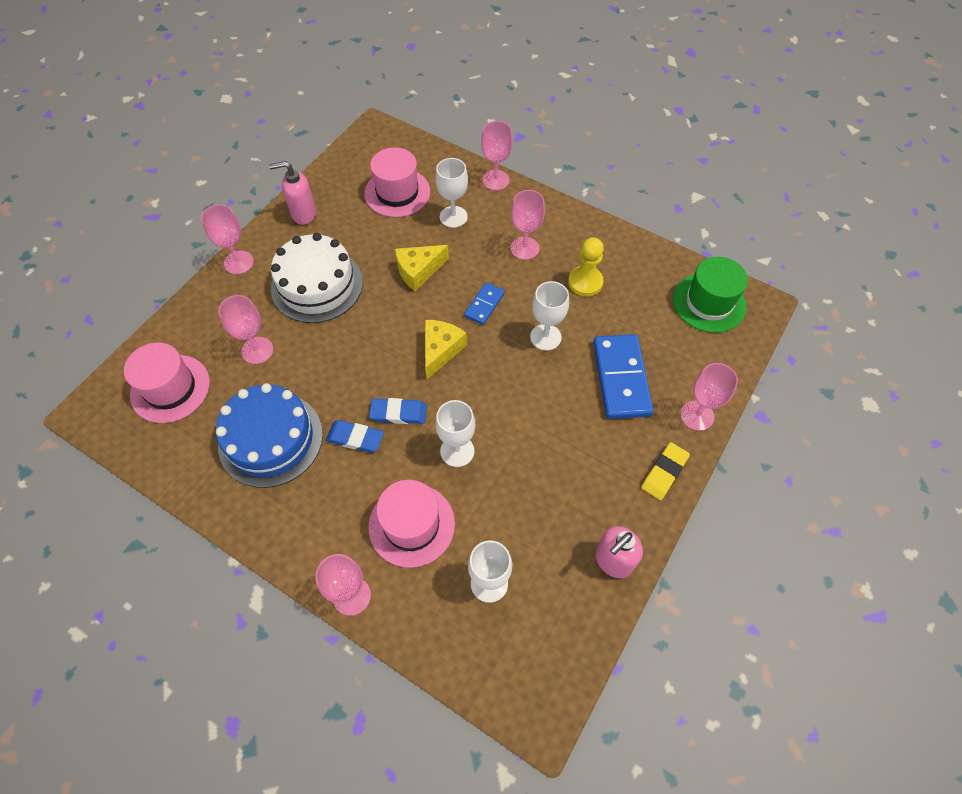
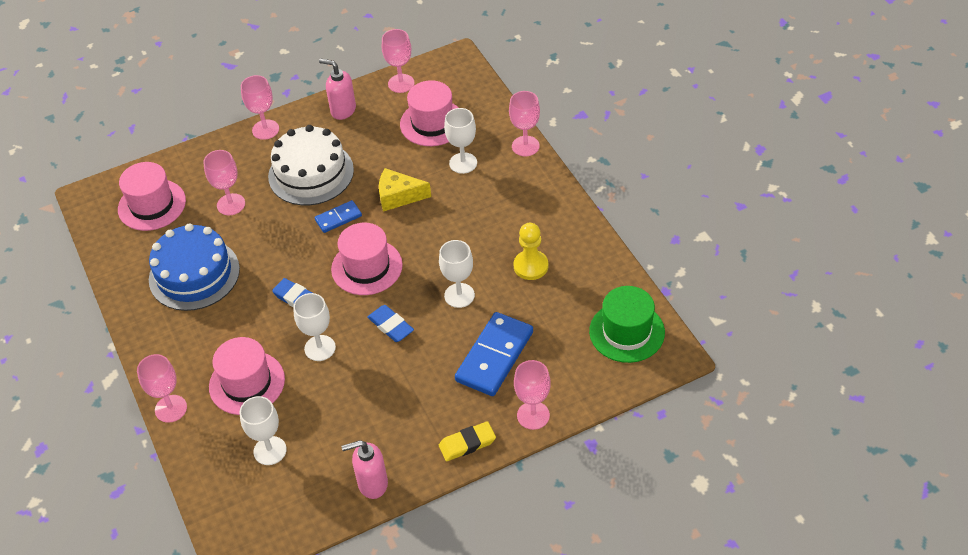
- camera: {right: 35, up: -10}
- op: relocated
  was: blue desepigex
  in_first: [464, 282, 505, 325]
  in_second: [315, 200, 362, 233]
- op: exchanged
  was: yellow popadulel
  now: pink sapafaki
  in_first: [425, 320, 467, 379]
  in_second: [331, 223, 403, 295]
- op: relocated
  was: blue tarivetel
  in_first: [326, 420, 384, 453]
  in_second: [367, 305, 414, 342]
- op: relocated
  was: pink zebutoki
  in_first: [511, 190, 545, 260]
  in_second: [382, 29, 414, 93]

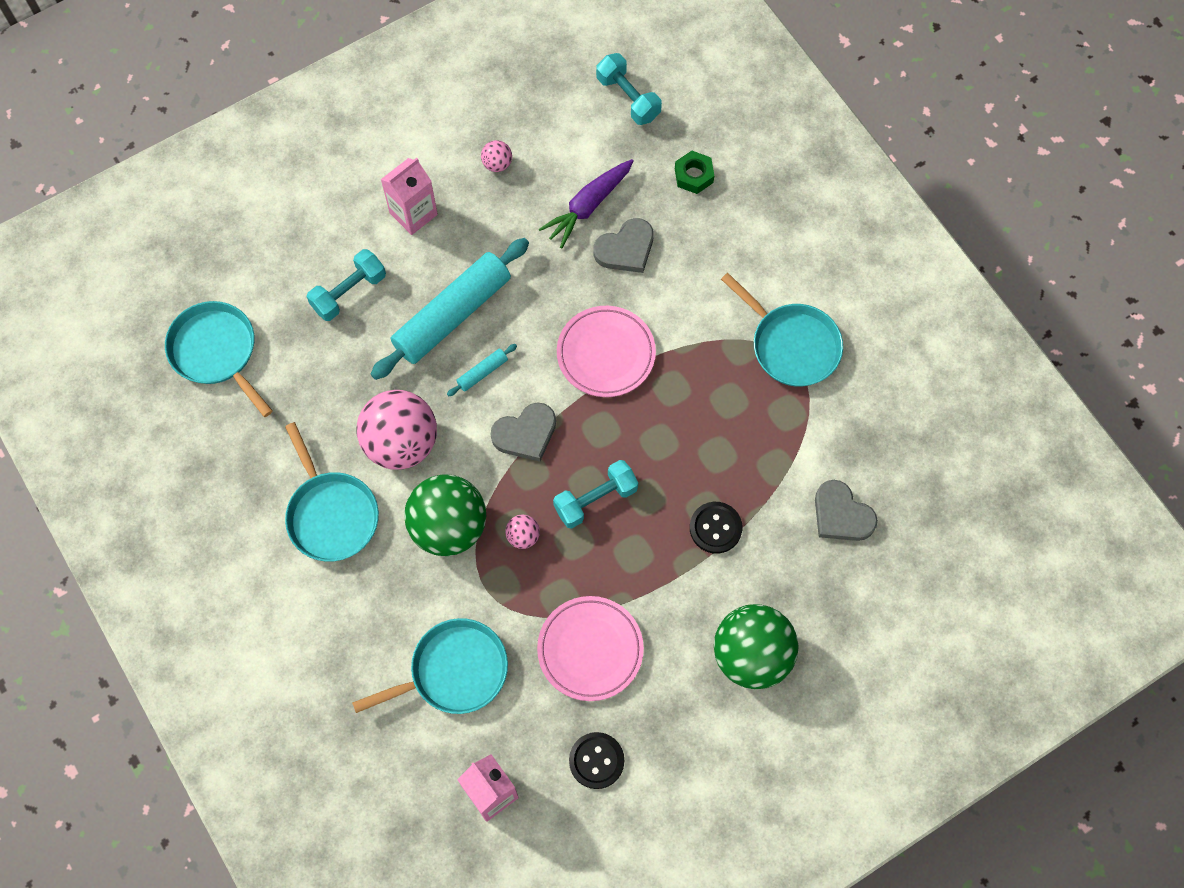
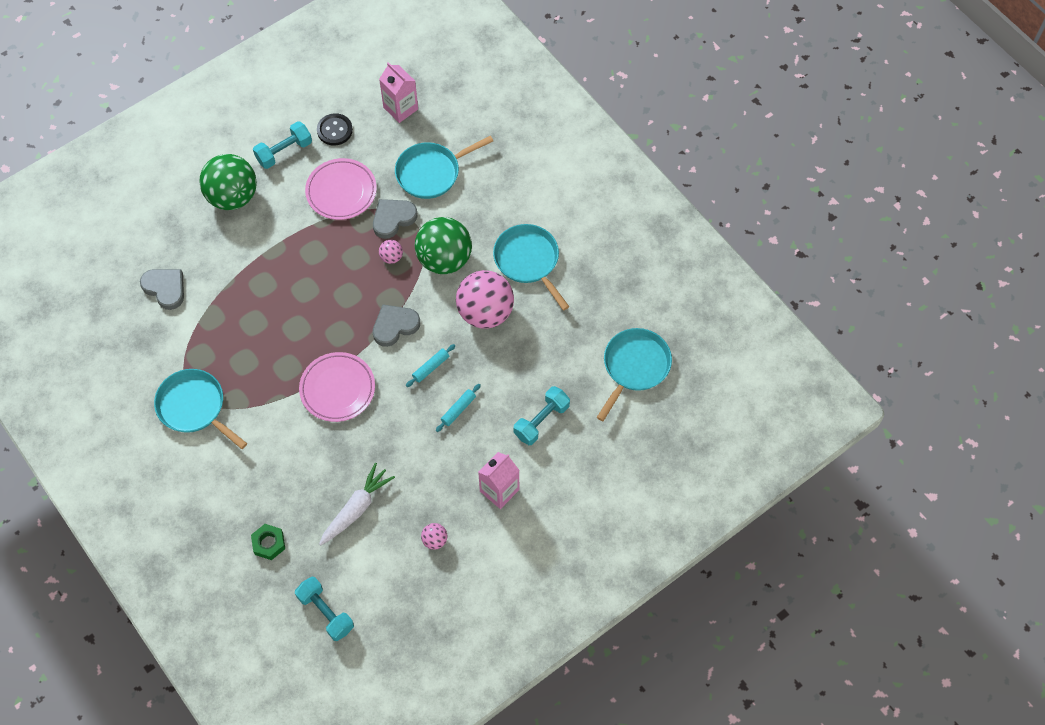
- camera: {right: 175, up: -5}
- op: relocated
  was: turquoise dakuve
  in_first: [553, 460, 638, 529]
  in_second: [253, 121, 312, 169]
- op: colour
  was: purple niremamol
  now: white niremamol
  in_first: [539, 159, 634, 249]
  in_second: [319, 463, 395, 546]
- op: relocated
  was: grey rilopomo
  in_first: [593, 218, 654, 273]
  in_second: [373, 199, 418, 239]
- op: size
  was: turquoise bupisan
  in_first: [371, 238, 529, 380]
  in_second: [436, 384, 481, 432]
  ratio: 0.41
- op: spun
  was: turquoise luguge
  in_first: [165, 301, 273, 417]
  in_second: [596, 328, 672, 421]
  clockwise: -105
- op: missing
  was: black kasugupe
  in_first: [690, 502, 742, 554]

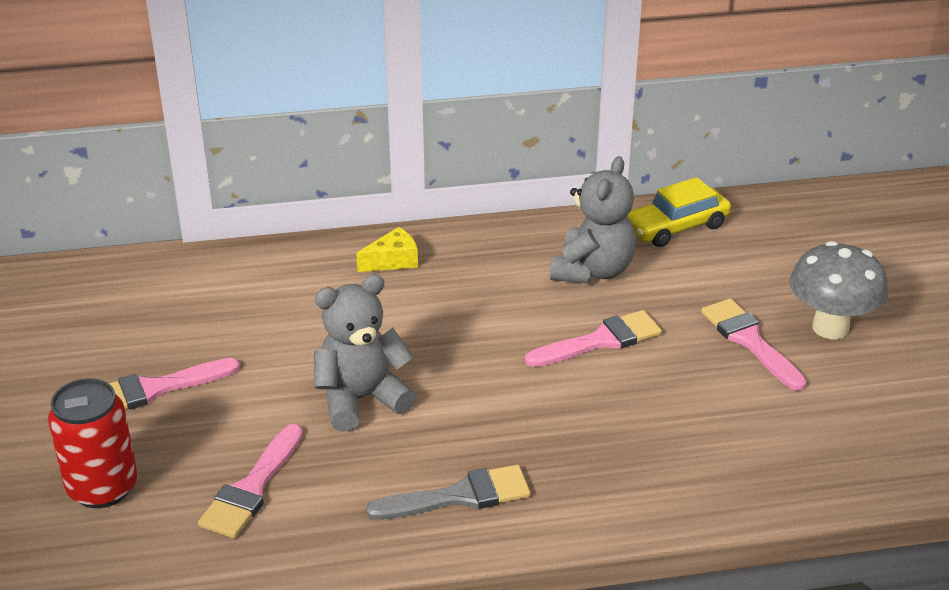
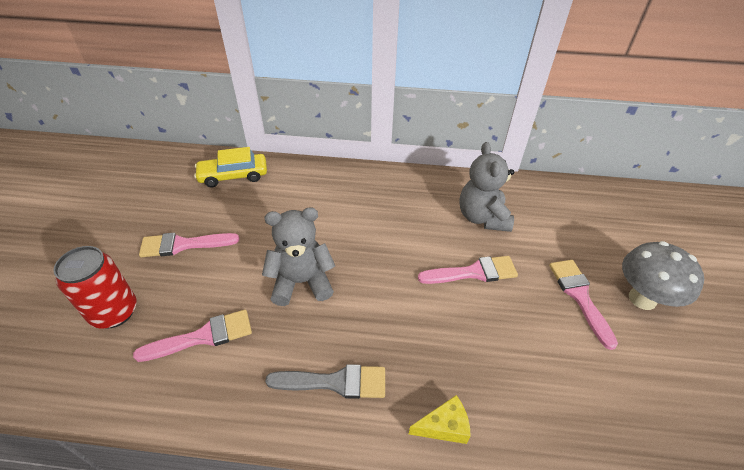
- camera: {right: 15, up: 10}
- op: spun
  was: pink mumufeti
  in_first: [198, 424, 303, 538]
  in_second: [133, 310, 252, 362]
  clockwise: -150
- op: relocated
  was: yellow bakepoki
  in_first: [627, 177, 731, 247]
  in_second: [194, 147, 267, 187]
- op: relocated
  was: yellow popadulel
  in_first: [356, 227, 418, 272]
  in_second: [409, 395, 471, 444]
- op: spun
  was: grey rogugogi
  in_first: [550, 156, 636, 284]
  in_second: [459, 142, 514, 232]
  clockwise: 135

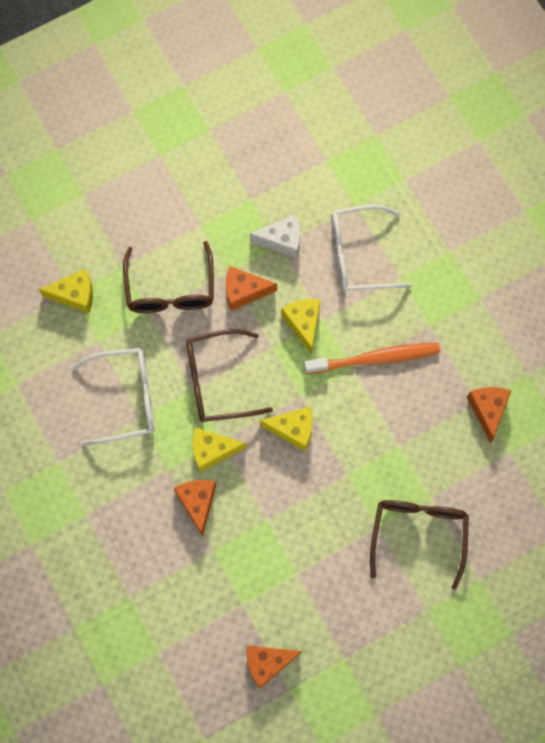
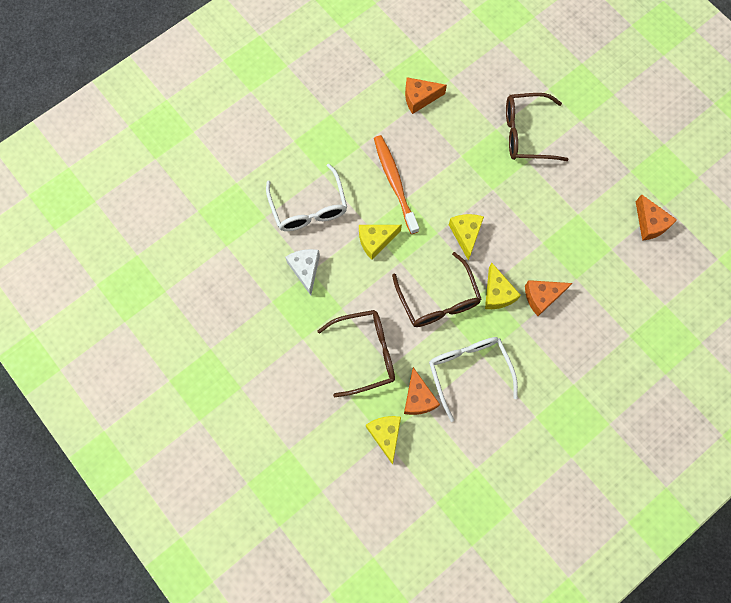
- camera: {right: -100, up: 0}
- op: relocated
  was: orange popadulel
  in_first: [226, 266, 277, 311]
  in_second: [404, 367, 440, 415]

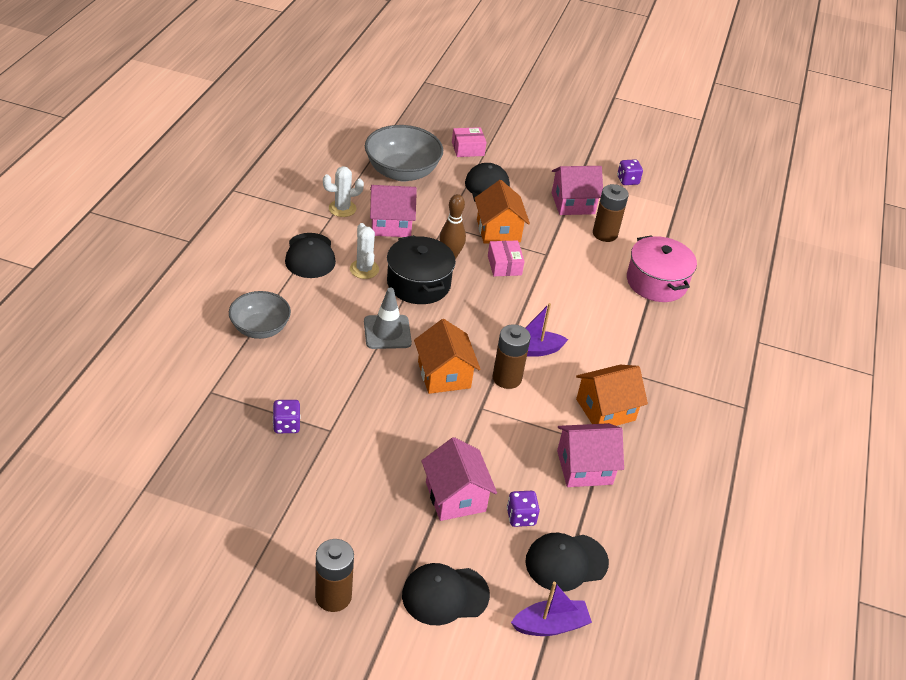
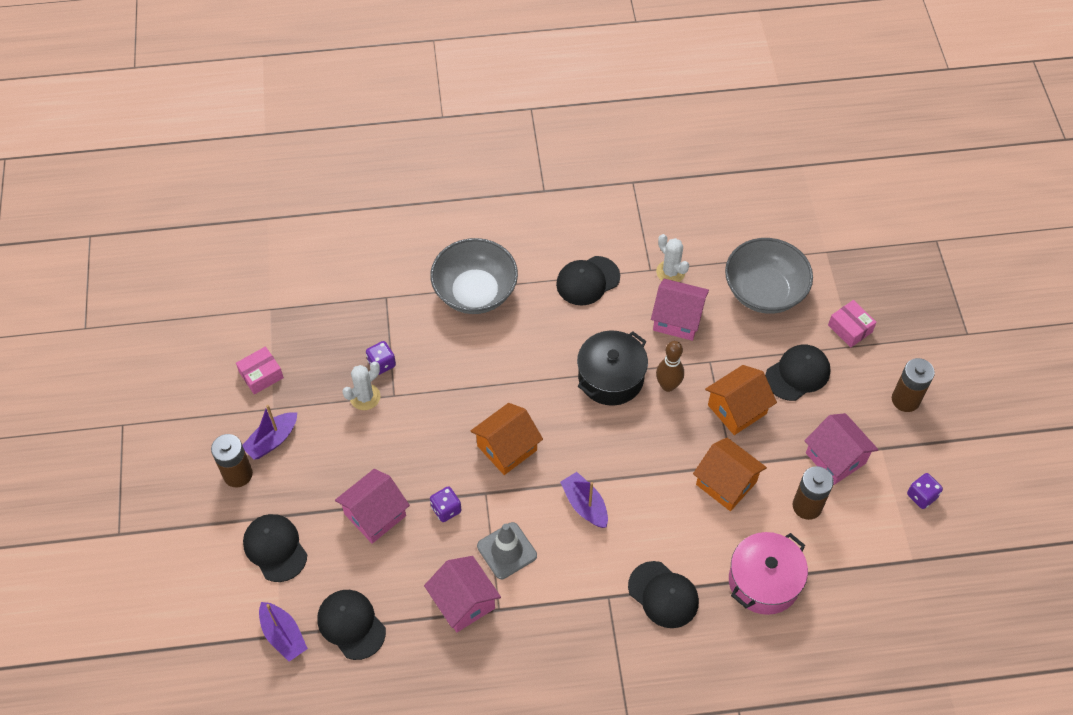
- camera: {right: 70, up: 15}
- op: relocated
  was: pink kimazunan
  in_first: [488, 240, 525, 276]
  in_second: [236, 346, 284, 395]
- op: appeared
  now: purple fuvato
  in_second: [242, 405, 297, 460]
- op: relocated
  was: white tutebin
  in_first: [350, 223, 379, 279]
  in_second: [343, 361, 380, 410]
- op: size
  was: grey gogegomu
  in_first: [229, 291, 291, 339]
  in_second: [430, 238, 518, 314]
  ratio: 1.53
- op: relocated
  was: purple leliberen
  in_first: [507, 491, 540, 527]
  in_second: [430, 486, 461, 522]
- op: relocated
  was: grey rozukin
  in_first: [364, 288, 412, 349]
  in_second: [477, 522, 537, 579]
- op: appeared
  now: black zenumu
  in_second: [628, 561, 699, 628]
- op: spun
  was: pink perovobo
  in_first: [370, 185, 417, 237]
  in_second: [651, 279, 709, 341]
  clockwise: -45
- op: relocated
  was: orange perovobo
  in_first: [576, 365, 648, 426]
  in_second: [693, 438, 767, 511]
- op: relocated
  was: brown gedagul
  in_first: [493, 324, 531, 389]
  in_second: [892, 358, 935, 412]

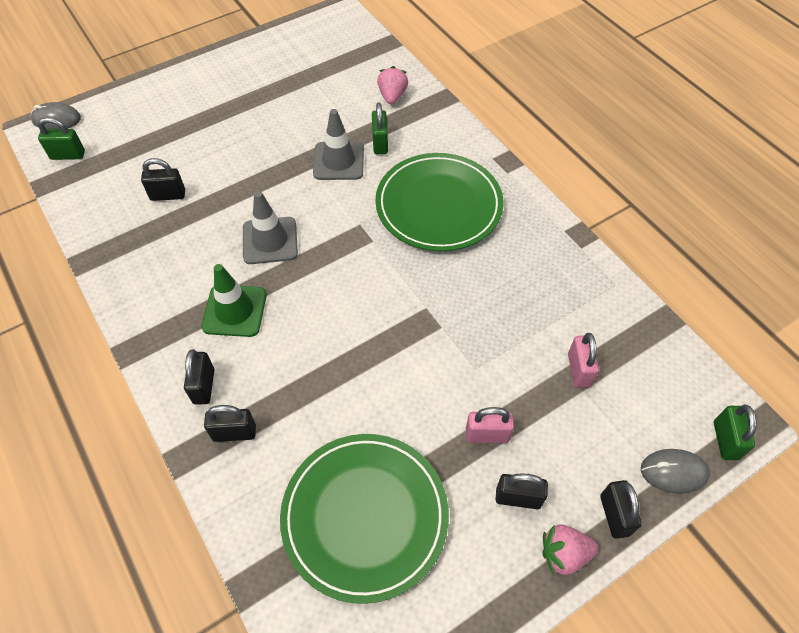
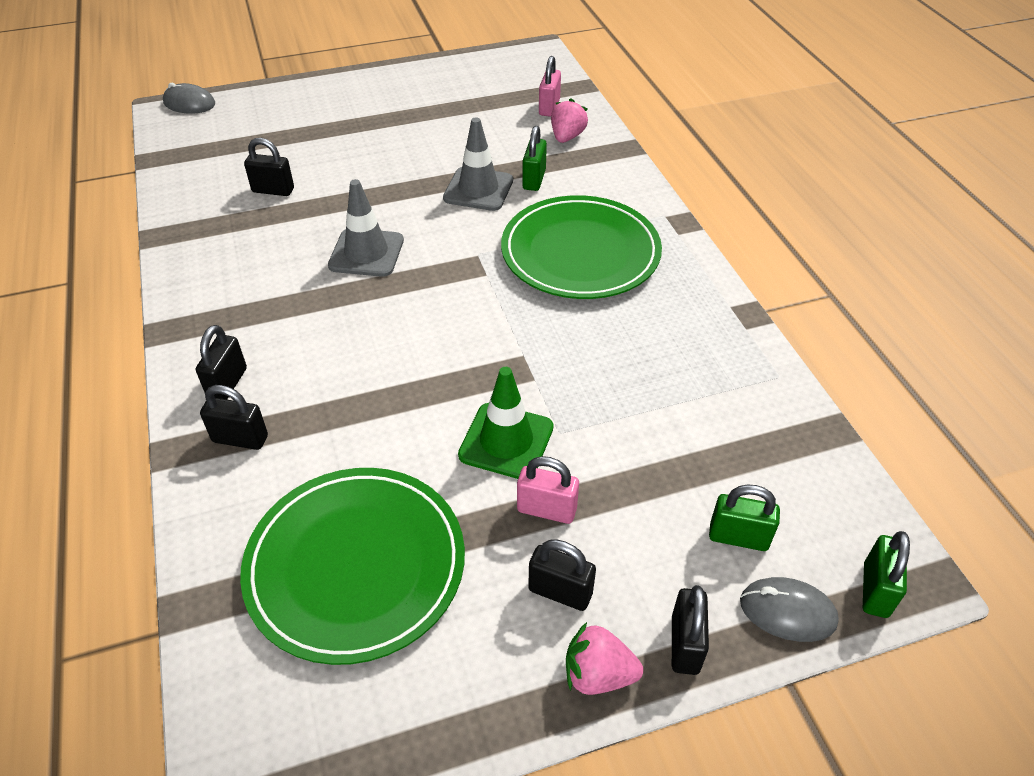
- camera: {right: 15, up: -10}
- op: relocated
  was: green rozukin
  in_first: [201, 264, 267, 337]
  in_second: [458, 367, 554, 479]
- op: relocated
  was: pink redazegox
  in_first: [568, 333, 599, 388]
  in_second: [539, 56, 561, 117]
- op: relocated
  was: green redazegox
  in_first: [38, 117, 85, 160]
  in_second: [709, 485, 780, 551]

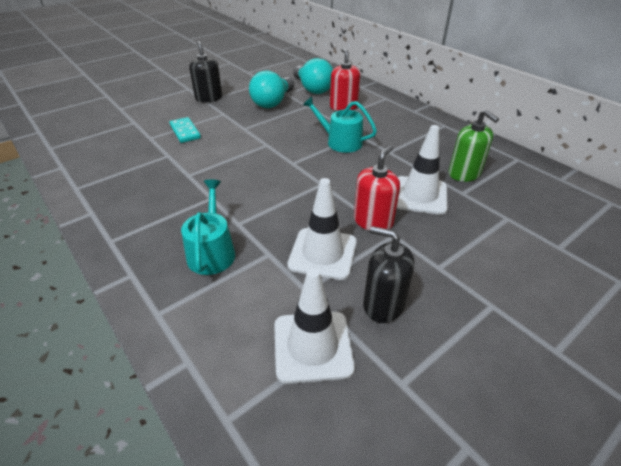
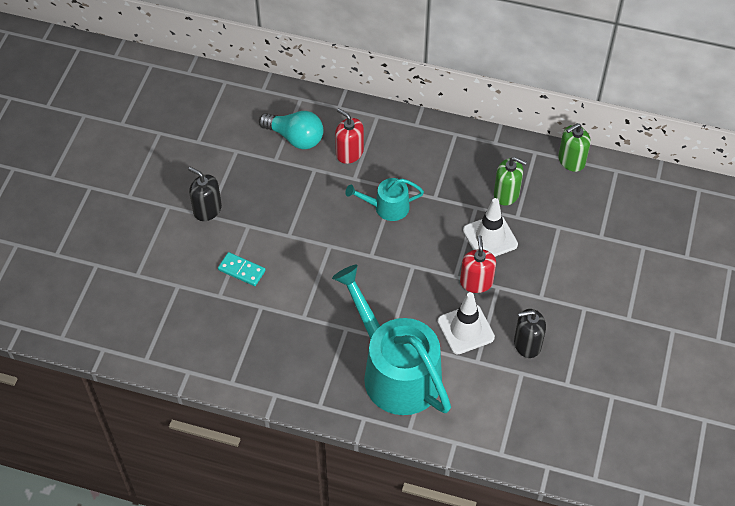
- camera: {right: -35, up: 15}
- op: size
  was: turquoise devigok
  in_first: [181, 179, 235, 275]
  in_second: [332, 265, 451, 415]
  ratio: 2.09
- op: appeared
  now: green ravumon
  in_second: [558, 123, 591, 172]
- op: missing
  was: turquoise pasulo
  in_first: [249, 70, 294, 108]
- op: missing
  was: white rozukin
  in_first: [274, 268, 355, 384]

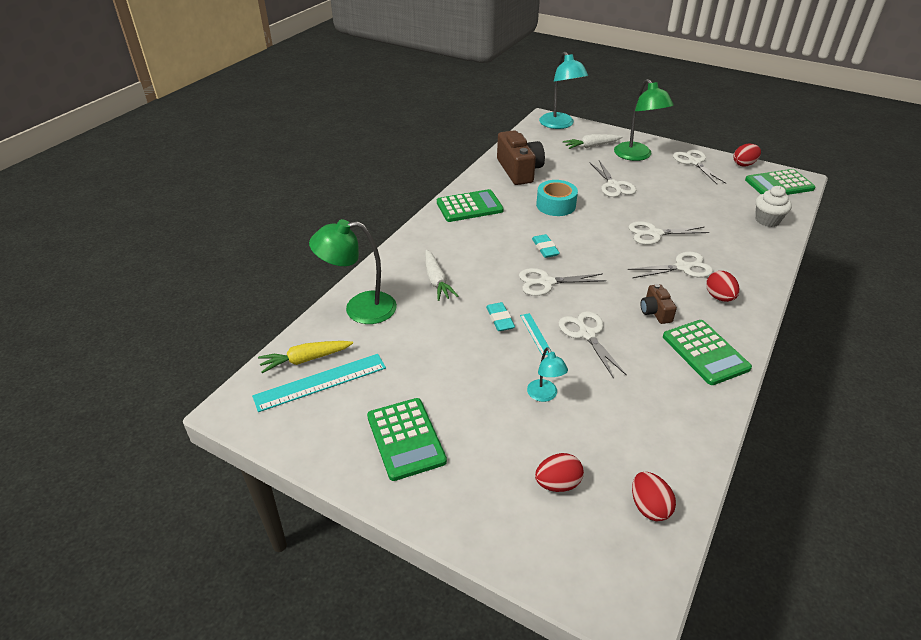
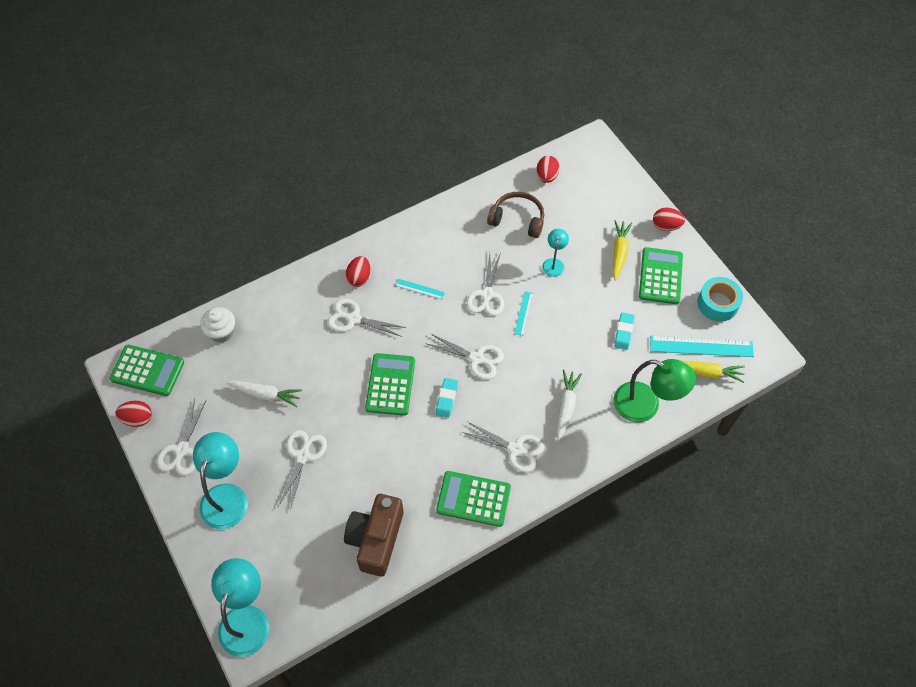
- camera: {right: -150, up: 20}
- op: colour
  was: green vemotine
  now: turquoise vemotine
  in_first: [614, 79, 674, 161]
  in_second: [193, 432, 248, 529]
- op: relocated
  was: white niremamol
  in_first: [563, 134, 623, 149]
  in_second: [226, 381, 302, 407]
- op: relocated
  was: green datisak
  in_first: [663, 320, 752, 385]
  in_second: [365, 353, 415, 416]
- op: exchanged
  was: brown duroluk
  now: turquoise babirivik
  in_first: [640, 284, 677, 324]
  in_second: [395, 279, 445, 299]
- op: relocated
  was: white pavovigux
  in_first: [628, 221, 710, 245]
  in_second: [462, 421, 544, 473]
- op: appeared
  now: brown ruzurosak
  in_second: [487, 192, 544, 238]
- op: appeared
  now: yellow niremamol
  in_second: [613, 220, 632, 281]
- op: relocated
  was: turquoise tarivetel
  in_first: [486, 302, 515, 331]
  in_second: [614, 312, 635, 350]
- op: relocated
  was: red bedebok
  in_first: [535, 453, 584, 492]
  in_second: [653, 208, 685, 231]
- op: relocated
  was: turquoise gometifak
  in_first: [536, 180, 578, 216]
  in_second: [697, 277, 743, 322]

